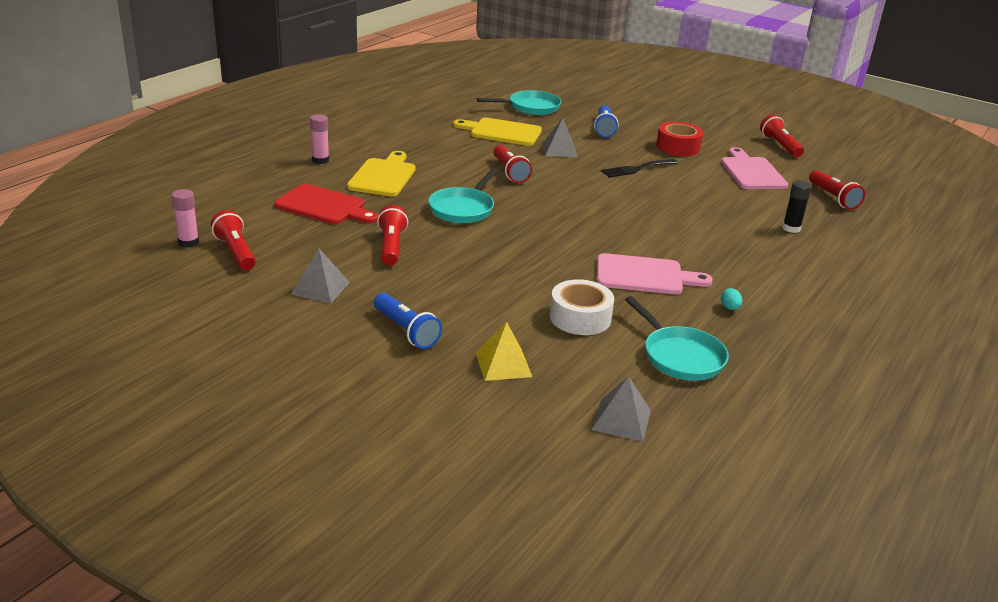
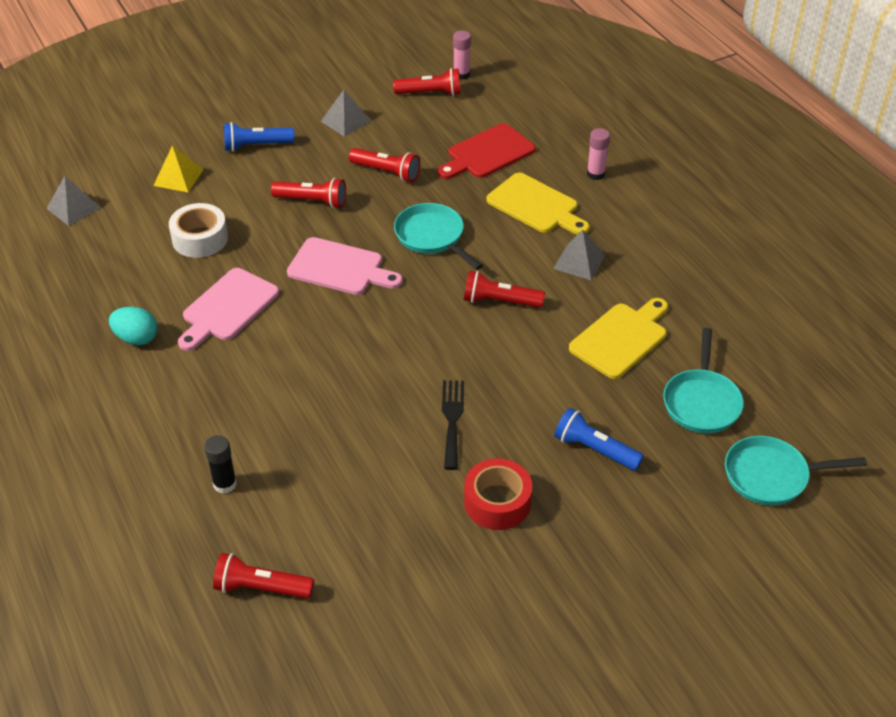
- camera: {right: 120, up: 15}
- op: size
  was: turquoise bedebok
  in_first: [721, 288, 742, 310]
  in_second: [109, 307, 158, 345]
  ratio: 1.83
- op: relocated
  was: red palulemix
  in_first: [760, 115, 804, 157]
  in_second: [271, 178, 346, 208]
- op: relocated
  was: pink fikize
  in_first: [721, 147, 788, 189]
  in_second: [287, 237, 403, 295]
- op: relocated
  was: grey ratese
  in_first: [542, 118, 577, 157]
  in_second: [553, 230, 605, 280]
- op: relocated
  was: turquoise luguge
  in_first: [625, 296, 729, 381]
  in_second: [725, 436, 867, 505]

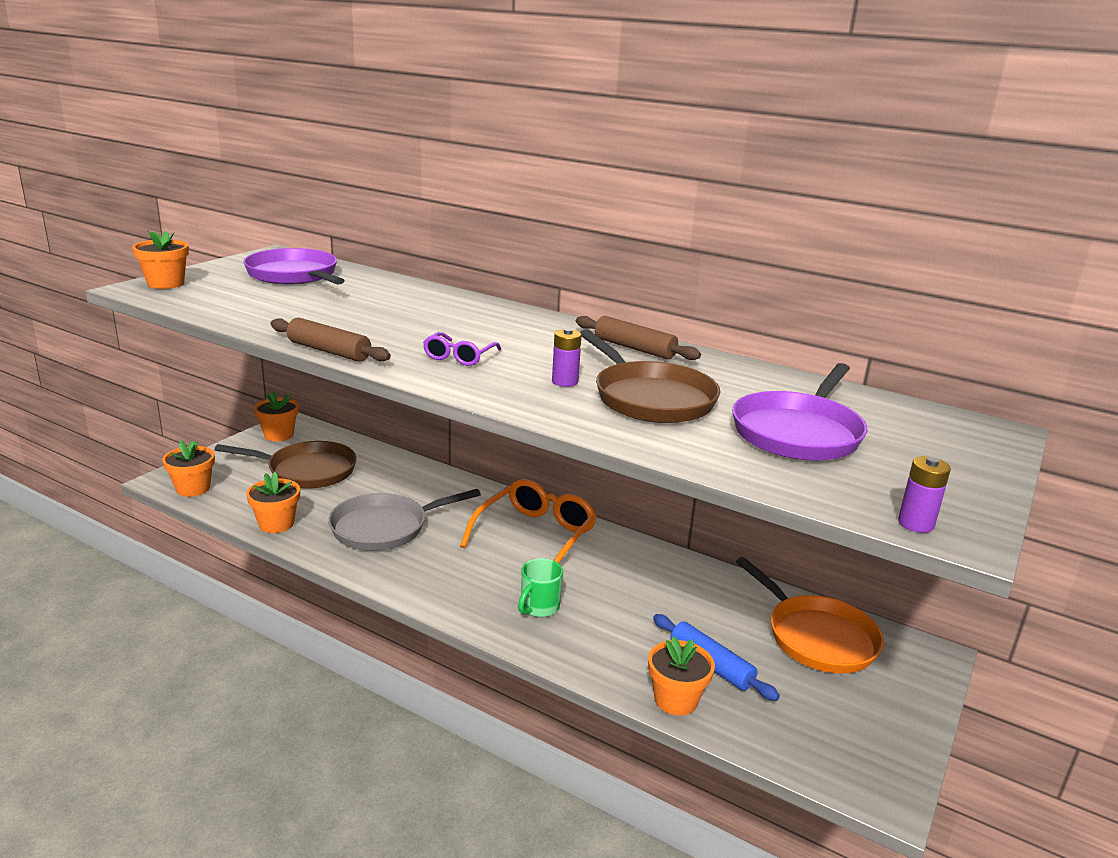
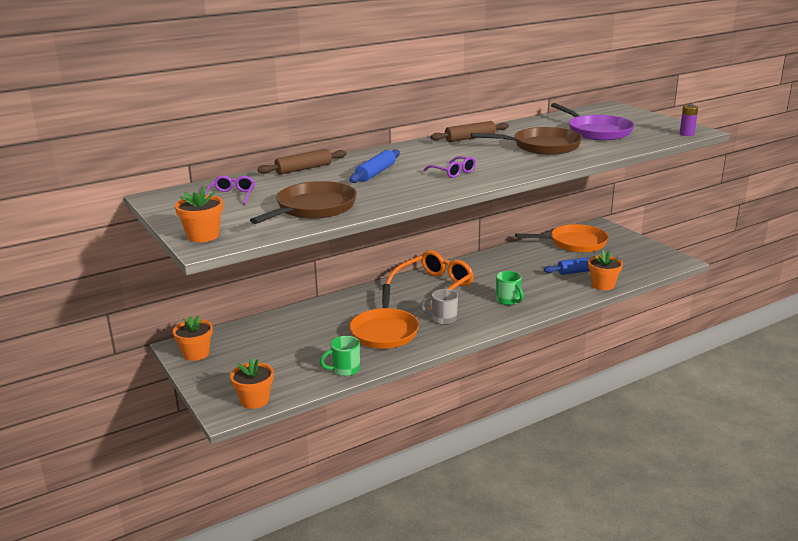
- camera: {right: -60, up: 0}
- op: exchanged
  was: purple luguge
  now: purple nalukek
  in_first: [243, 248, 345, 285]
  in_second: [206, 176, 255, 205]
- op: relocated
  was: brown luguge
  in_first: [215, 441, 357, 489]
  in_second: [250, 181, 357, 224]
- op: relocated
  was: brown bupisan
  in_first: [270, 318, 391, 362]
  in_second: [258, 149, 347, 175]
- op: exchanged
  was: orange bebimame
  now: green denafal
  in_first: [246, 472, 300, 533]
  in_second: [320, 336, 360, 376]
- op: appeared
  now: blue bupisan
  in_second: [349, 149, 400, 183]
- op: colour
  was: grey luguge
  now: orange luguge
  in_first: [328, 489, 481, 551]
  in_second: [350, 284, 419, 349]
- op: spun
  was: orange nalukek
  in_first: [460, 479, 597, 563]
  in_second: [386, 250, 474, 310]
  clockwise: 75
- op: appeared
  now: grey denafal
  in_second: [421, 289, 458, 325]
- op: missing
  was: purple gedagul
  in_first: [552, 328, 582, 387]

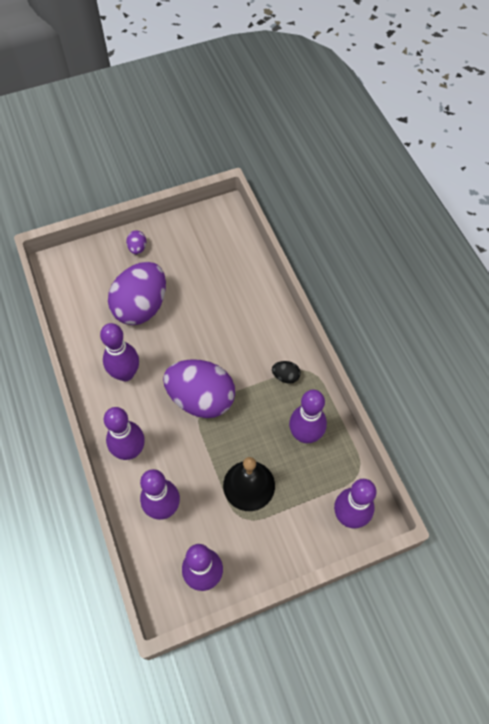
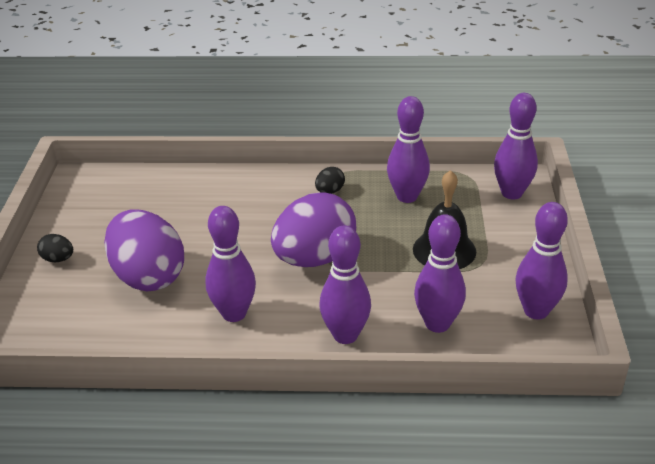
- camera: {right: -65, up: -25}
- op: colour
  was: purple bedebok
  now: black bedebok
  in_first: [126, 230, 146, 254]
  in_second: [37, 234, 73, 262]

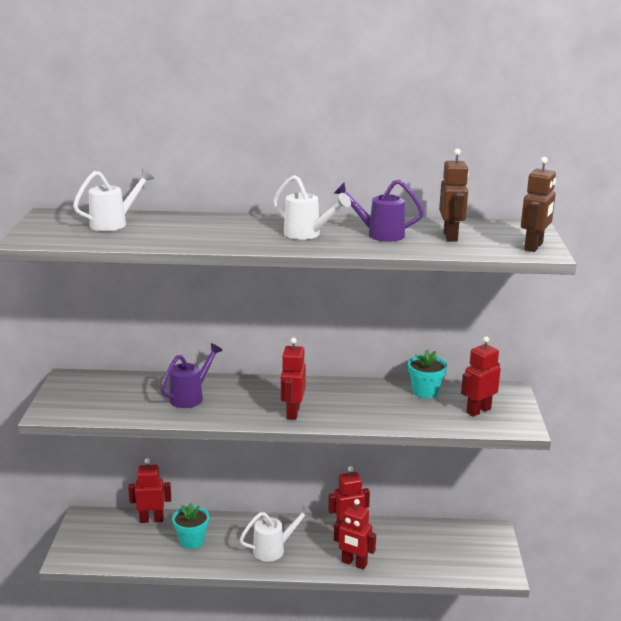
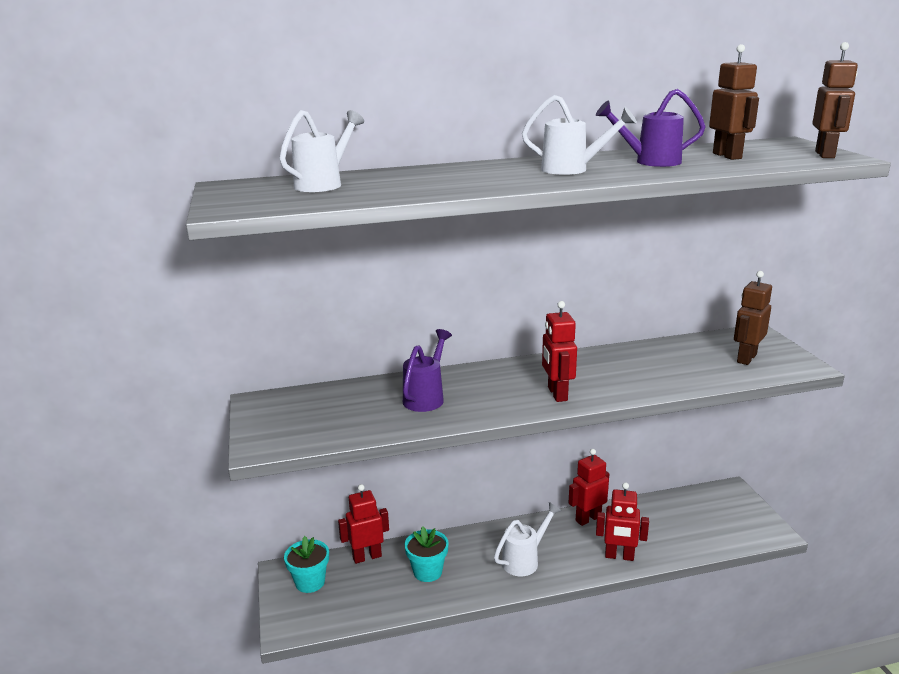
- camera: {right: -15, up: 0}
- op: relocated
  was: turquoise bebimame
  in_first: [408, 350, 447, 399]
  in_second: [284, 536, 329, 593]
- op: colour
  was: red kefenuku
  now: brown kefenuku
  in_first: [461, 336, 501, 417]
  in_second: [734, 271, 772, 365]

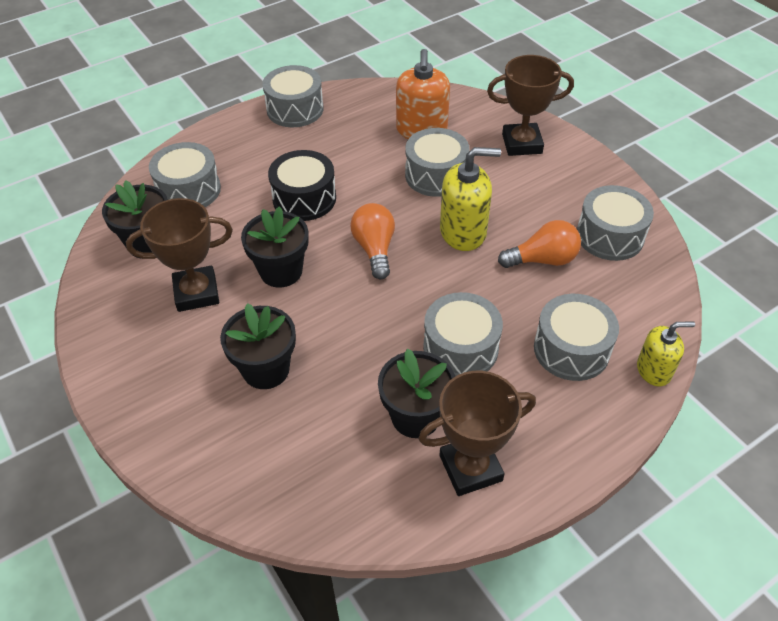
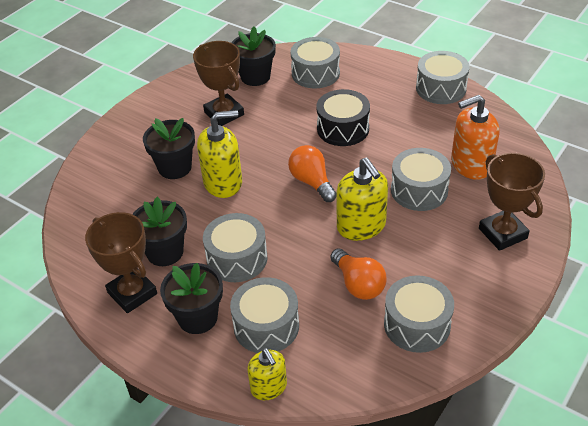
- camera: {right: 70, up: -5}
- op: relocated
  was: black bebimame
  in_first: [241, 206, 308, 288]
  in_second: [160, 263, 223, 334]
- op: appeared
  now: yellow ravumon
  in_second: [197, 110, 242, 198]
- op: spun
  was: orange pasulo
  in_first: [350, 203, 395, 279]
  in_second: [288, 145, 337, 202]
  clockwise: -90

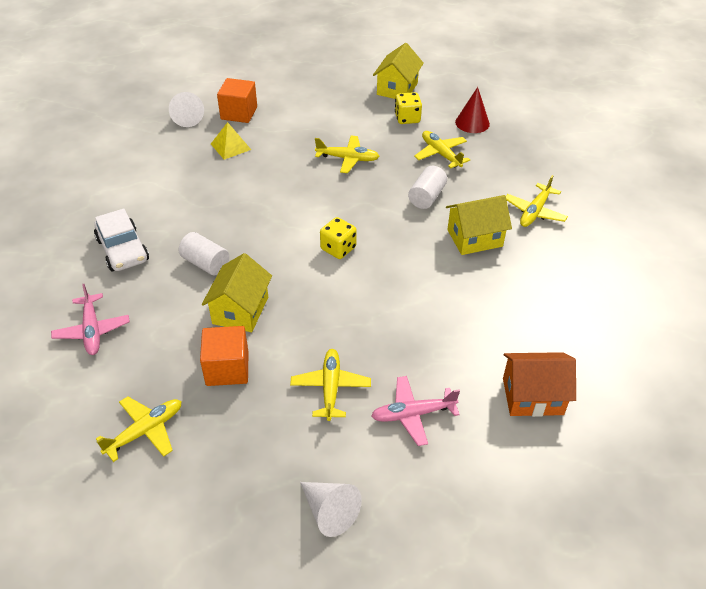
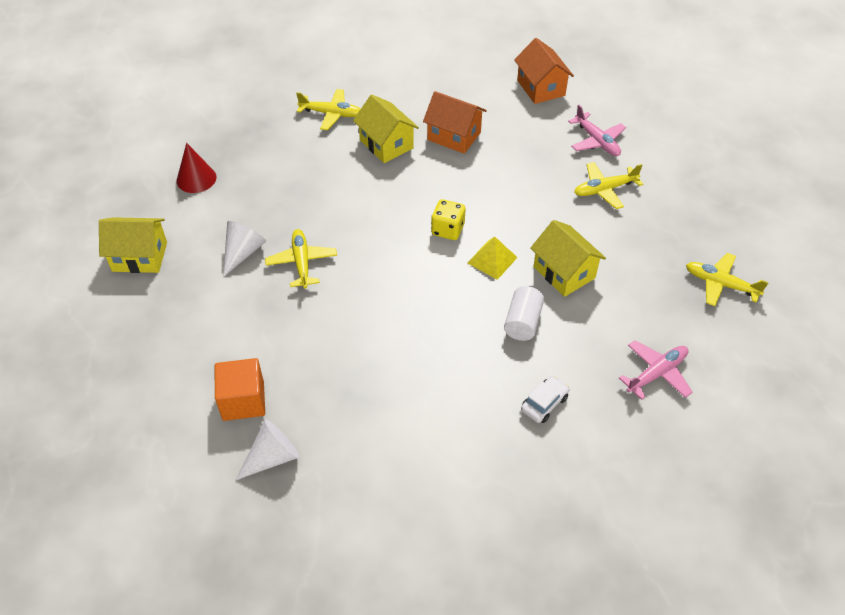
- camera: {right: -110, up: 5}
- op: relocated
  was: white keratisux
  in_first: [300, 482, 362, 537]
  in_second: [223, 221, 266, 277]
- op: appeared
  now: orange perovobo
  in_second: [423, 91, 487, 154]
- op: relocated
  was: yellow ratese
  in_first: [211, 122, 251, 160]
  in_second: [468, 236, 518, 280]
- op: size
  was: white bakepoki
  in_first: [94, 209, 149, 271]
  in_second: [521, 376, 569, 423]
  ratio: 0.61
- op: spun
  was: yellow perovobo
  in_first: [202, 253, 272, 332]
  in_second: [531, 220, 606, 297]
  clockwise: 60
- op: missing
  was: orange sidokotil
  in_first: [200, 326, 248, 386]
- op: missing
  was: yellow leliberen
  in_first: [395, 92, 422, 124]
- op: missing
  was: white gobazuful
  in_first: [408, 166, 447, 209]
- op: missing
  was: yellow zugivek
  in_first: [414, 131, 470, 168]

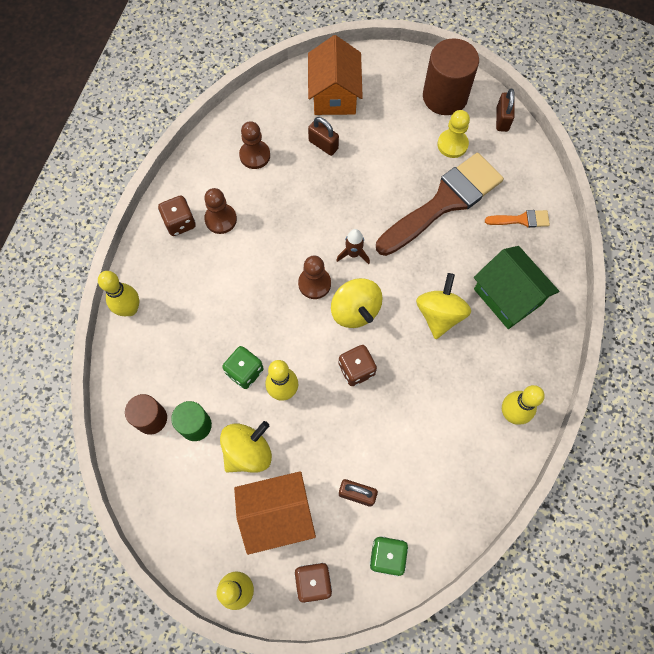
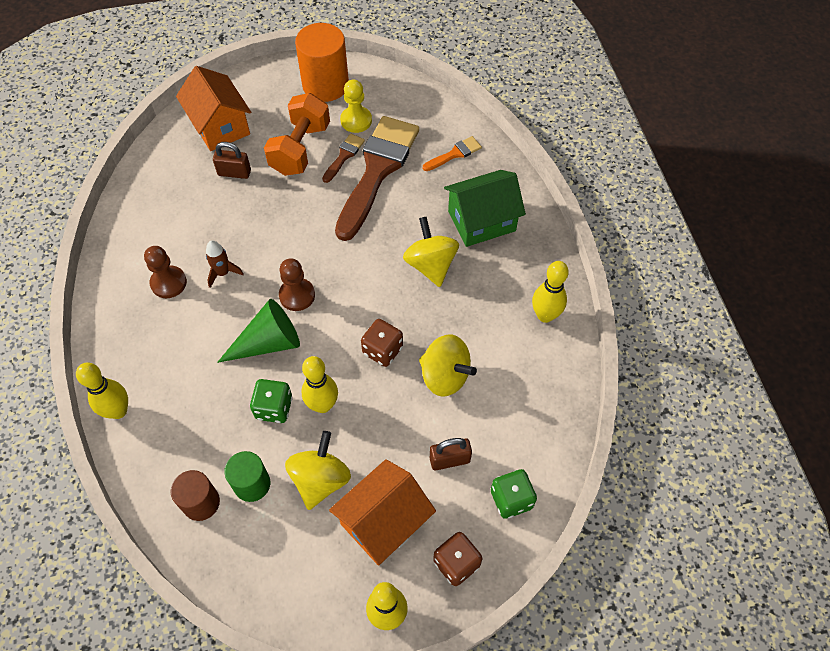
- camera: {right: -30, up: -10}
- op: relocated
  was: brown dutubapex
  in_first: [336, 229, 370, 264]
  in_second: [206, 240, 244, 288]
- op: appeared
  now: green keratisux
  in_second: [217, 299, 300, 363]
- op: appeared
  now: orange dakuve
  in_second: [264, 93, 330, 176]
- op: colour
  was: brown gobazuful
  now: orange gobazuful
  in_first: [423, 38, 479, 115]
  in_second: [295, 23, 349, 102]
- op: appeared
  now: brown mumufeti
  in_second: [322, 133, 365, 183]
- op: relocated
  was: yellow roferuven
  in_first: [331, 278, 382, 328]
  in_second: [419, 334, 477, 397]
- op: spun
  was: green perovobo
  in_first: [474, 246, 559, 329]
  in_second: [444, 170, 526, 247]
  clockwise: -45
- op: missing
  was: brown leliberen
  in_first: [158, 196, 196, 236]
- op: missing
  was: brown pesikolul
  in_first: [239, 121, 270, 169]
- op: missing
  was: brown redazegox
  in_first: [496, 89, 515, 132]

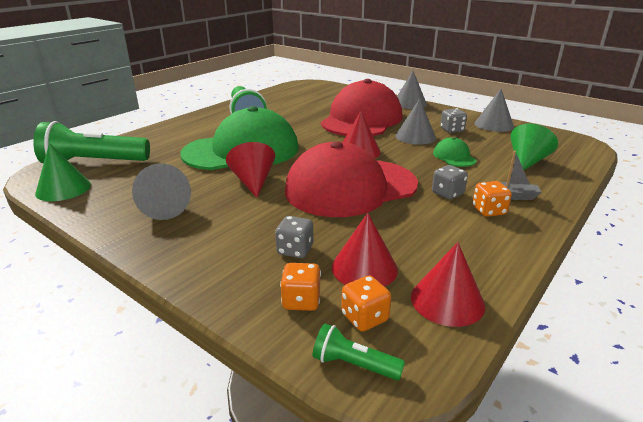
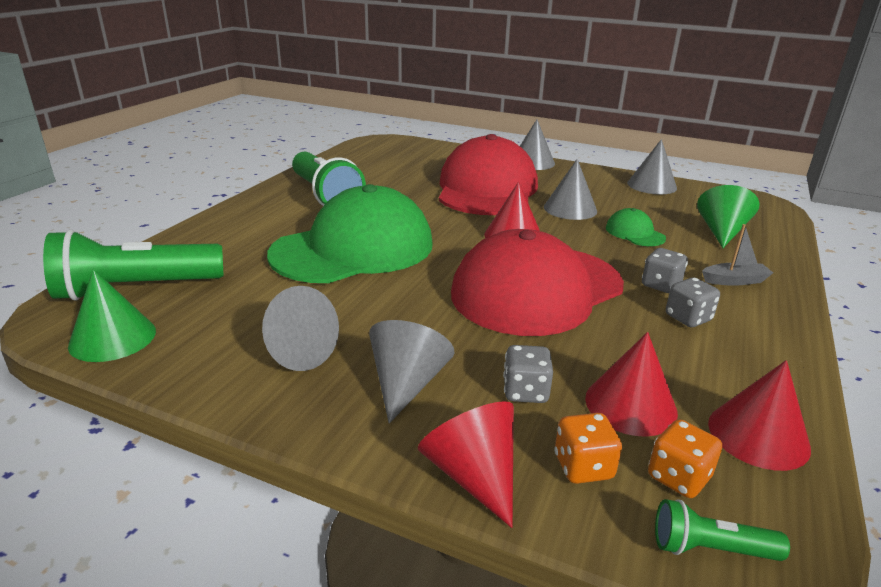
- camera: {right: -15, up: 0}
- op: appeared
  now: grey keratisux
  in_second: [369, 320, 455, 424]
- op: relocated
  was: red keratisux
  in_first: [226, 142, 275, 198]
  in_second: [418, 401, 514, 528]
- op: relocated
  was: grey leliberen
  in_first: [440, 108, 467, 133]
  in_second: [666, 277, 720, 327]
- op: missing
  was: orange leliberen
  in_first: [473, 181, 512, 217]

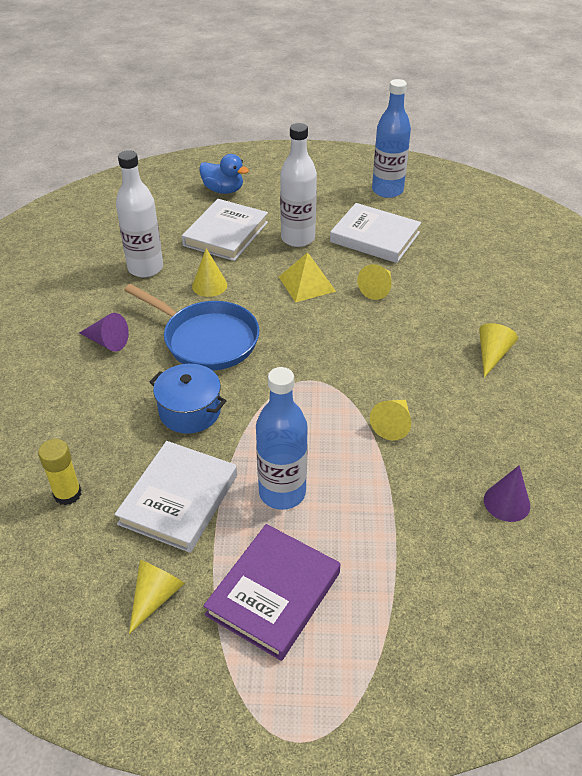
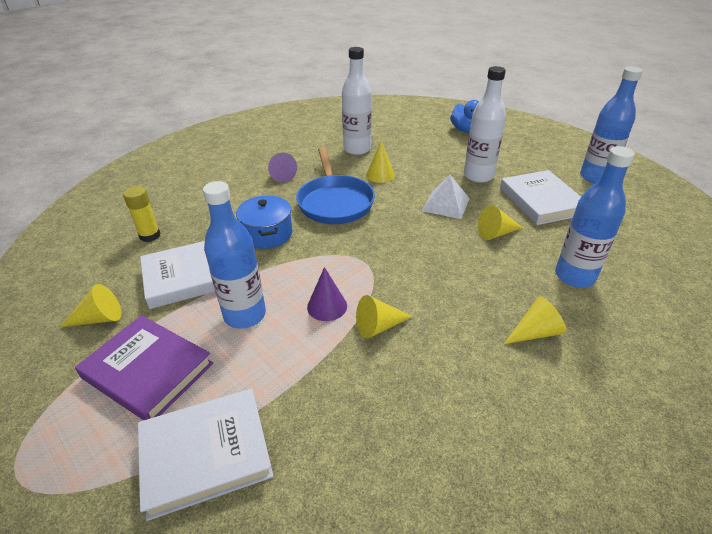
- camera: {right: 45, up: -5}
- op: spun
  was: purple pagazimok
  in_first: [203, 524, 340, 661]
  in_second: [75, 315, 213, 420]
  clockwise: 45
- op: relocated
  was: white pagazimok
  in_first: [182, 199, 268, 261]
  in_second: [138, 389, 274, 521]
- op: relocated
  was: purple keratisux
  in_first: [484, 465, 530, 522]
  in_second: [307, 267, 347, 321]
- op: colour
  was: yellow ratese
  now: white ratese
  in_first: [279, 252, 336, 303]
  in_second: [422, 175, 470, 219]
- op: appeared
  now: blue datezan
  in_second: [555, 146, 635, 288]

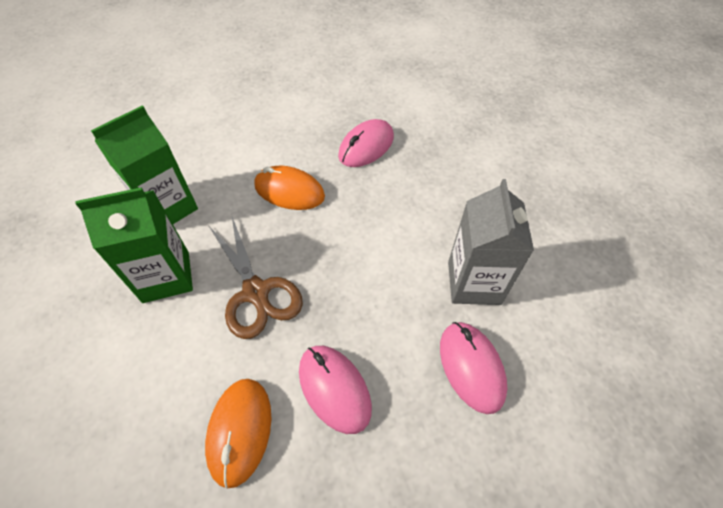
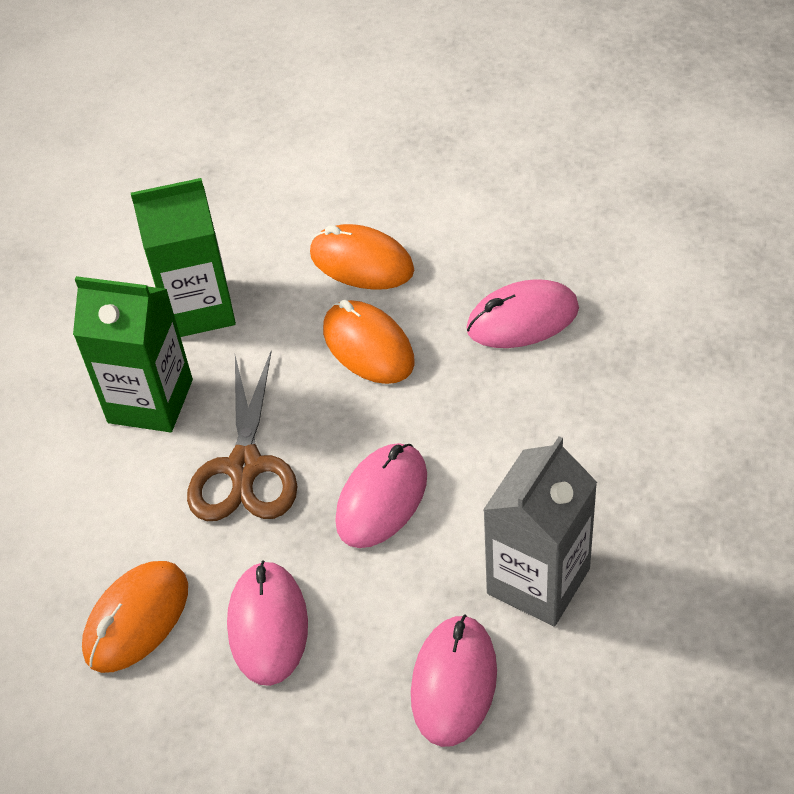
- camera: {right: 35, up: -5}
- op: appeared
  now: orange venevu
  in_second: [310, 224, 414, 290]
- op: appeared
  now: pink venevu
  in_second: [335, 443, 427, 548]

